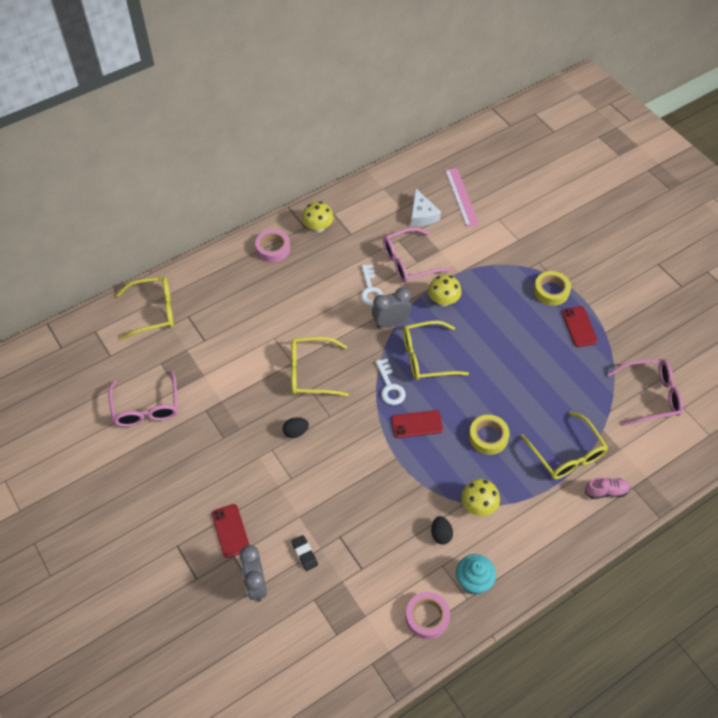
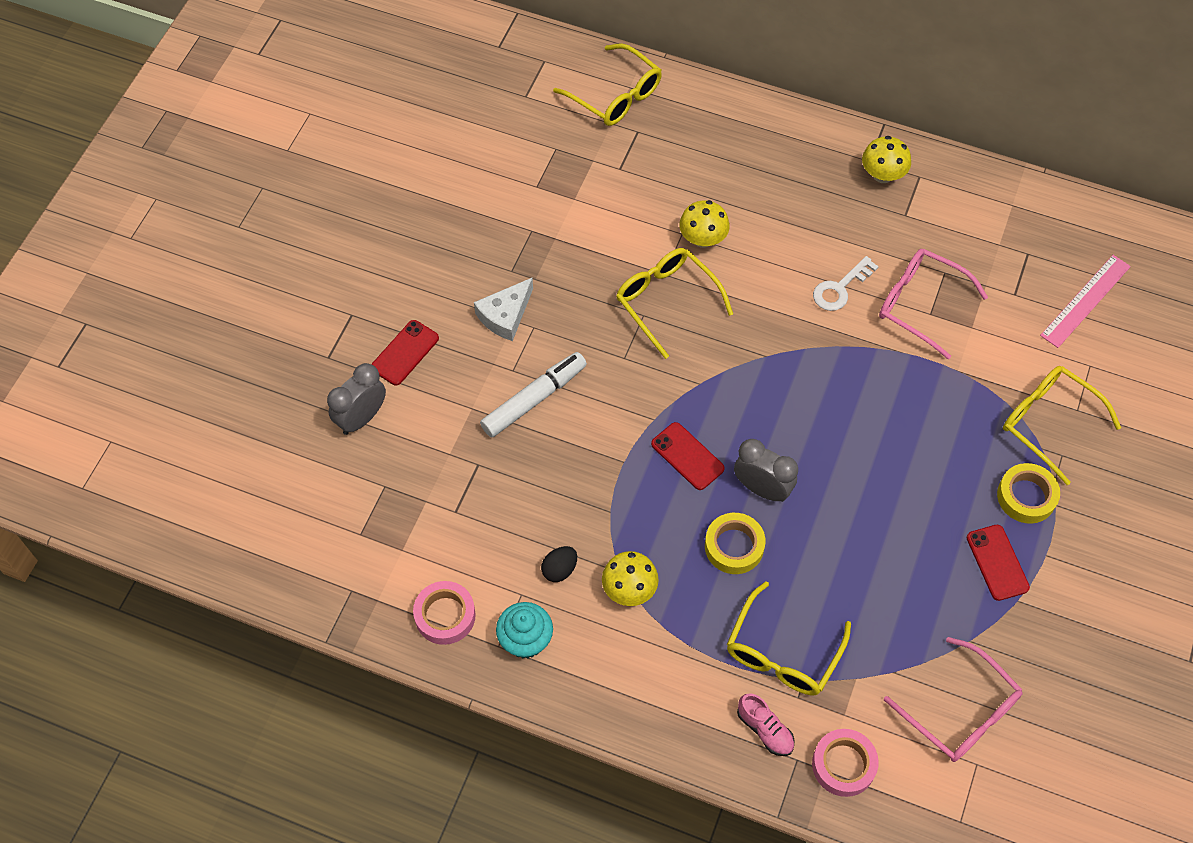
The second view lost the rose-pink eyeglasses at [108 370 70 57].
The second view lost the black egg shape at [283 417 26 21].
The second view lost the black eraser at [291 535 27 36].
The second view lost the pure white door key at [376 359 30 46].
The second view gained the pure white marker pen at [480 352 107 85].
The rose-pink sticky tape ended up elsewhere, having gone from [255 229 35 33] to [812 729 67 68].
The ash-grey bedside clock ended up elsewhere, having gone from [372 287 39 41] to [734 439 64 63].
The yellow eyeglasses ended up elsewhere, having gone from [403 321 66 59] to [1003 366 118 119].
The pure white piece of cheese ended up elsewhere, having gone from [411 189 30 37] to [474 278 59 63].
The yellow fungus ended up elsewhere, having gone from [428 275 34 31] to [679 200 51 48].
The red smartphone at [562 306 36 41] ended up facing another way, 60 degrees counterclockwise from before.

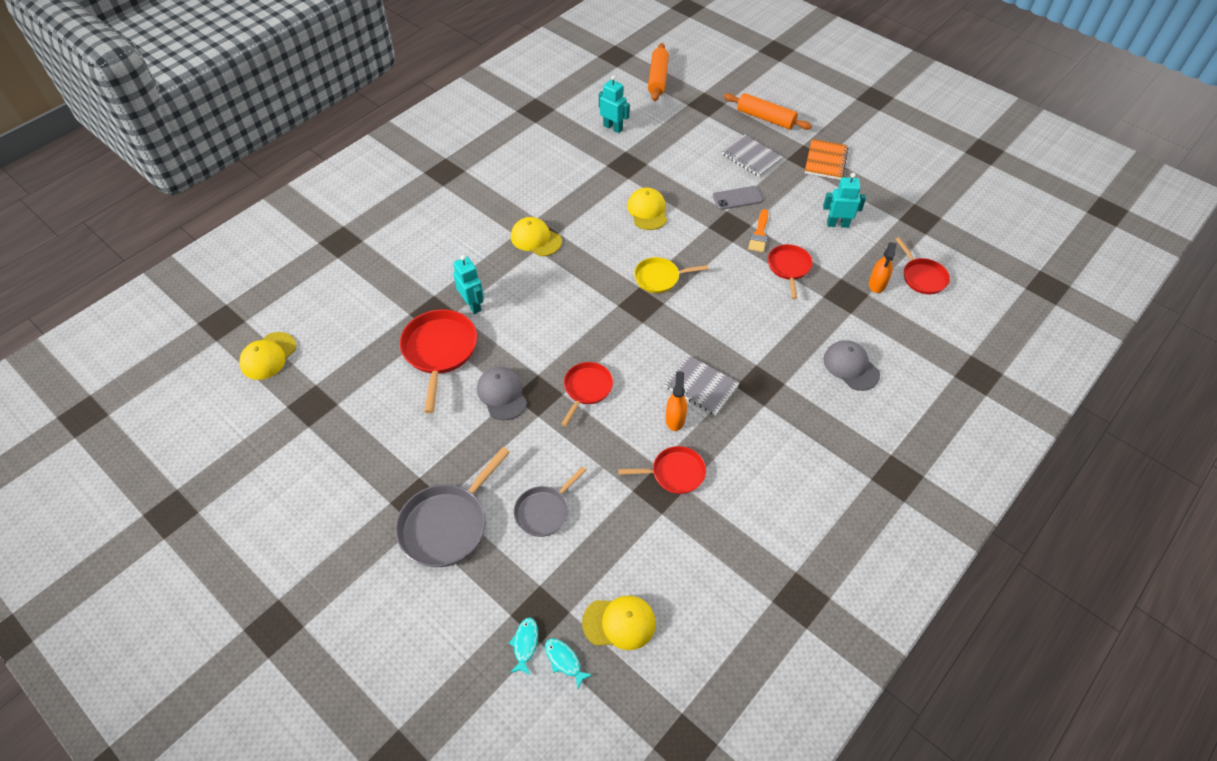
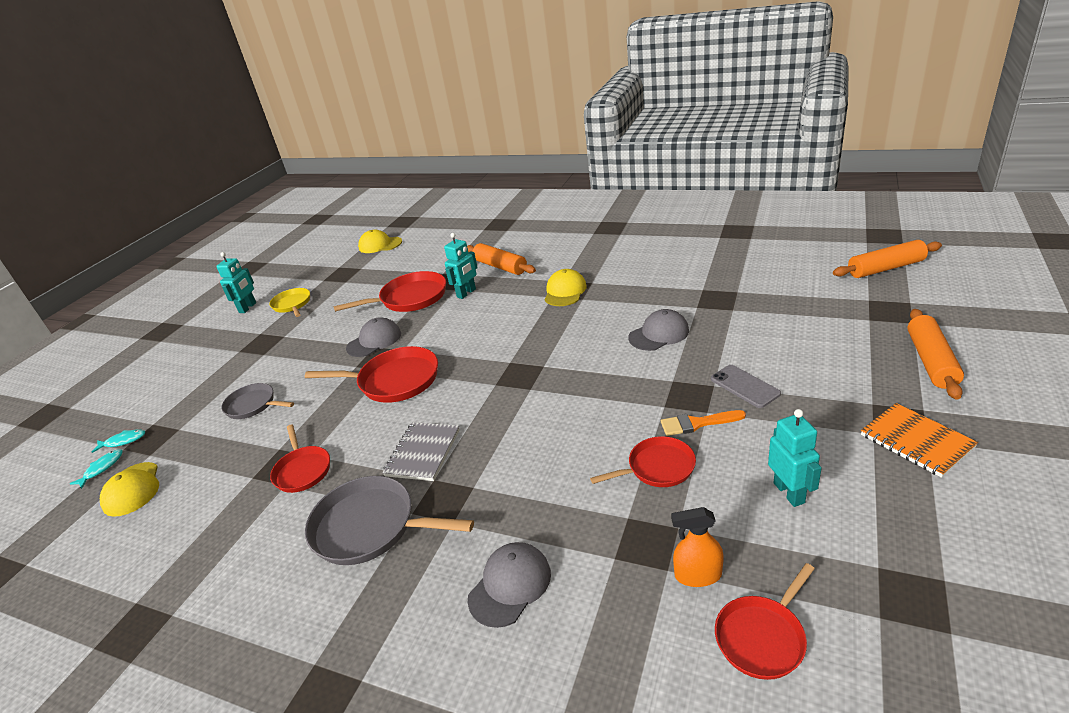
The second view lost the bright orange spray cleaner at [666 371 21 60].
The second view lost the ash-grey notepad at [722 134 61 43].
The second view gained the bright orange rolling pin at [467 243 69 32].
The ash-grey pan ended up elsewhere, having gone from [395 447 115 120] to [305 476 169 89].
The aqua toy robot ended up elsewhere, having gone from [599 75 31 58] to [216 252 40 61].
The yellow pan ended up elsewhere, having gone from [634 257 74 36] to [269 288 41 29].
What was the yellow peaked cap at [627 188 40 42] turned into the ash-grey peaked cap at [628 309 61 42].
The bright orange notepad at [805 139 43 41] ended up facing another way, 60 degrees clockwise from before.
The size of the red pan at [562 362 51 64] changed by a factor of 1.60.

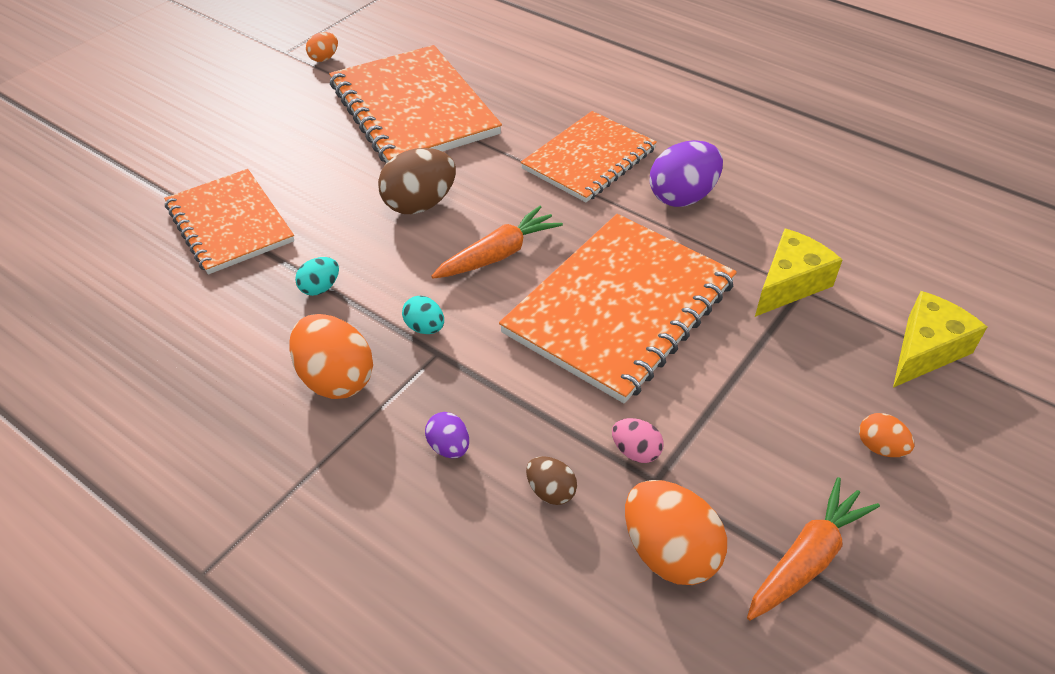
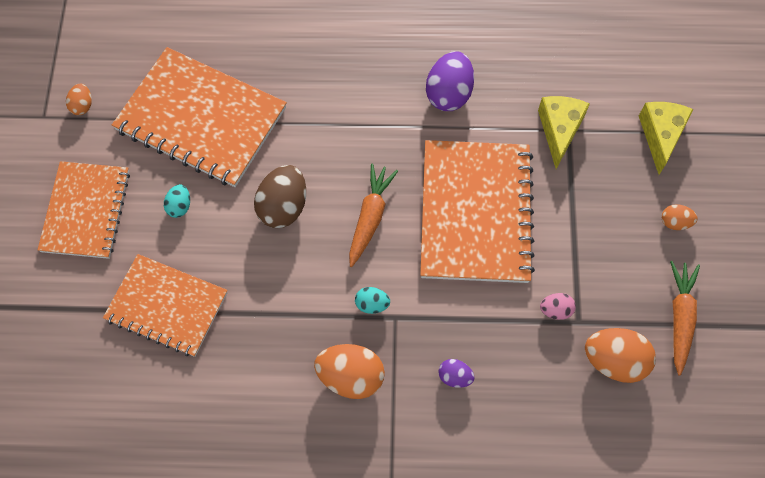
The second view lost the brown egg shape at [526 456 51 49].
The aqua egg shape ended up elsewhere, having gone from [295 257 44 39] to [164 184 26 34].
The bright orange notepad ended up elsewhere, having gone from [521 111 136 91] to [38 161 92 98].

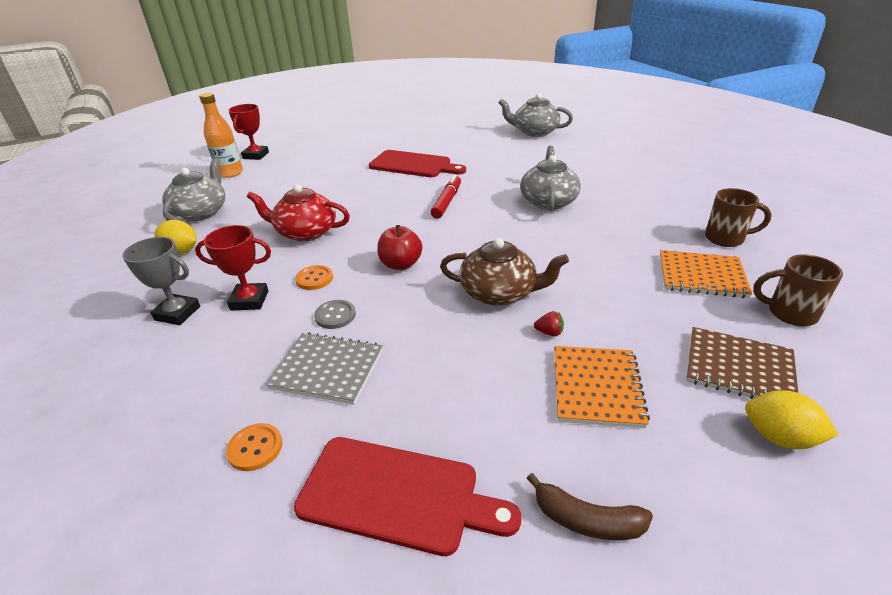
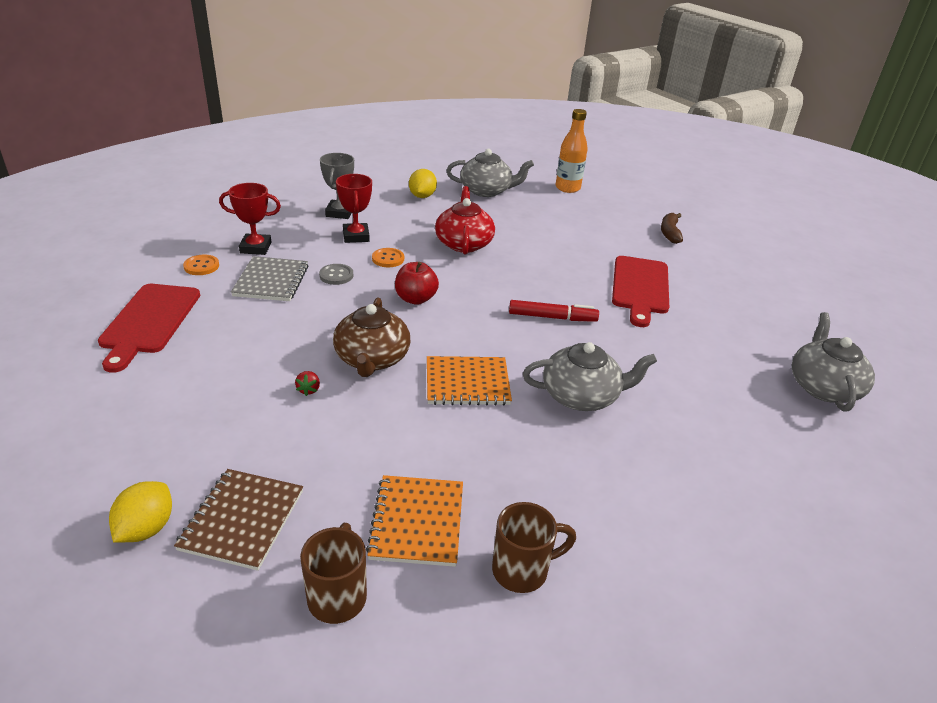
The red award cup ended up elsewhere, having gone from [228 104 41 56] to [219 183 62 72].
The brown banana fruit ended up elsewhere, having gone from [526 473 127 67] to [661 213 22 31].
The bright orange notepad ended up elsewhere, having gone from [554 346 96 82] to [427 356 85 50].
The brown tea mug at [705 188 67 59] ended up facing another way, 105 degrees counterclockwise from before.

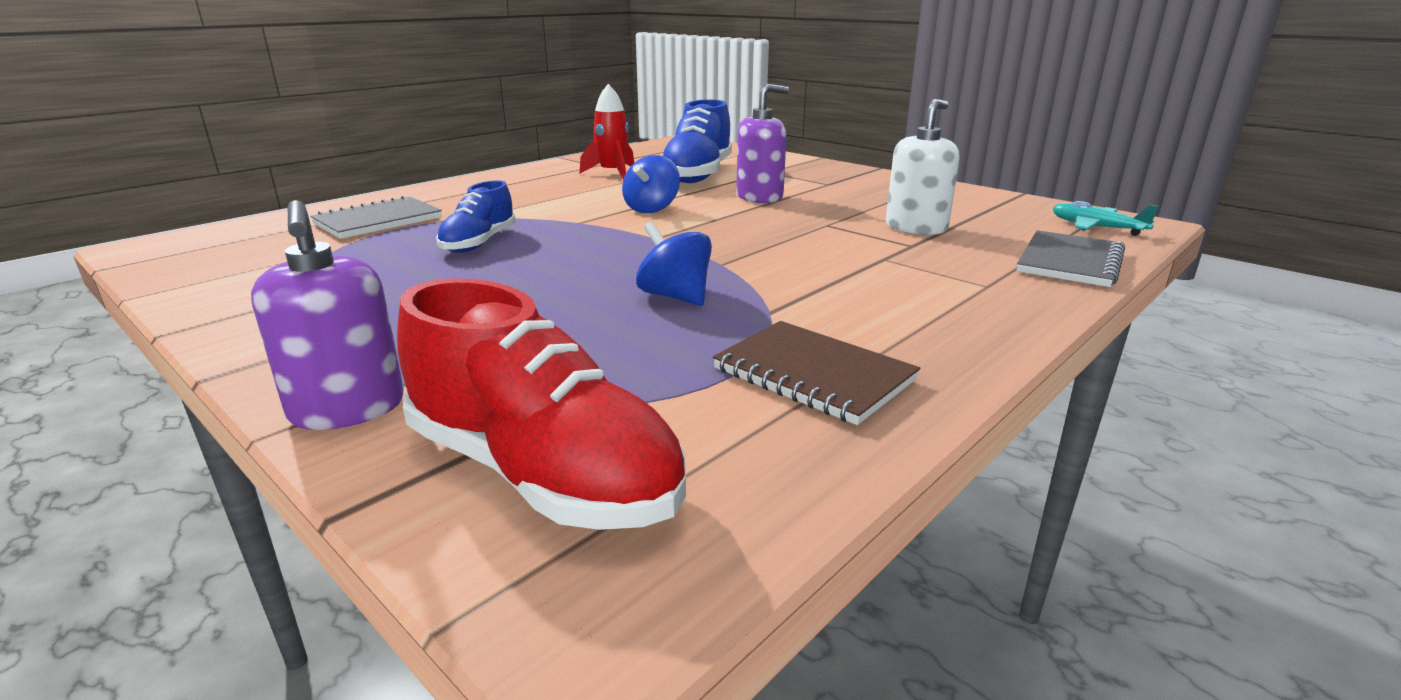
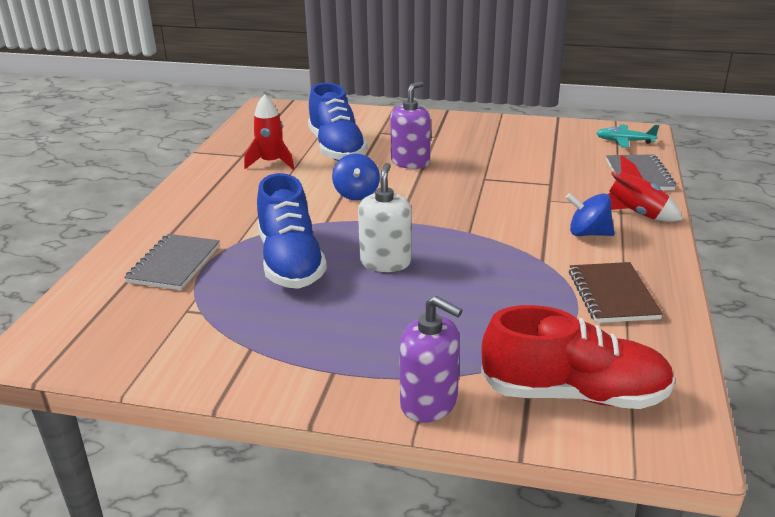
The second view gained the red toy rocket at [608 155 75 67].
The blue whirligig ended up elsewhere, having gone from [636 222 76 84] to [566 193 49 43].
The pure white soap pump ended up elsewhere, having gone from [886 99 74 136] to [358 163 54 109].
The brown notepad at [713 321 207 104] ended up facing another way, 75 degrees clockwise from before.
The size of the blue lace-up shoe at [436 180 80 73] changed by a factor of 1.69.

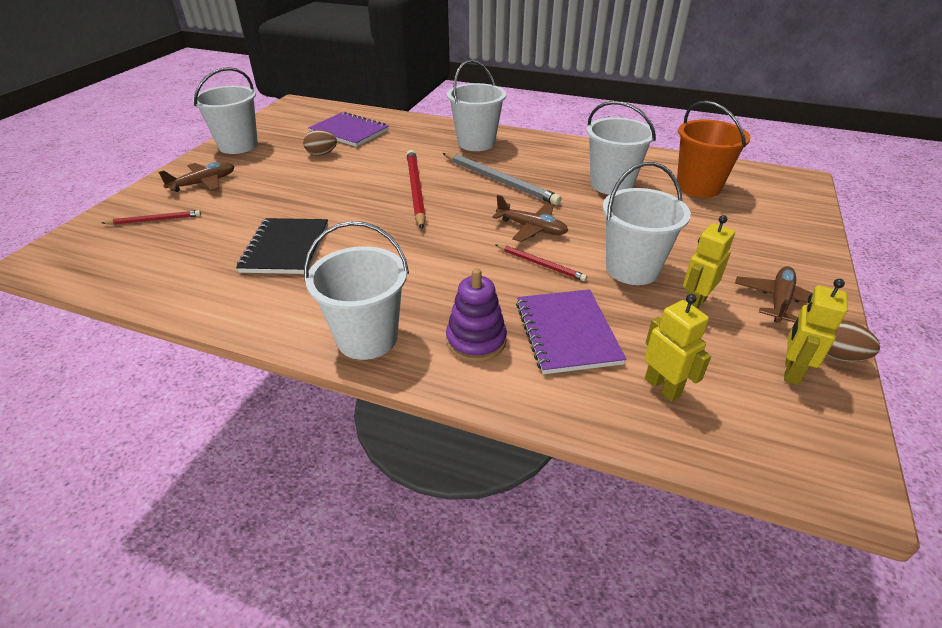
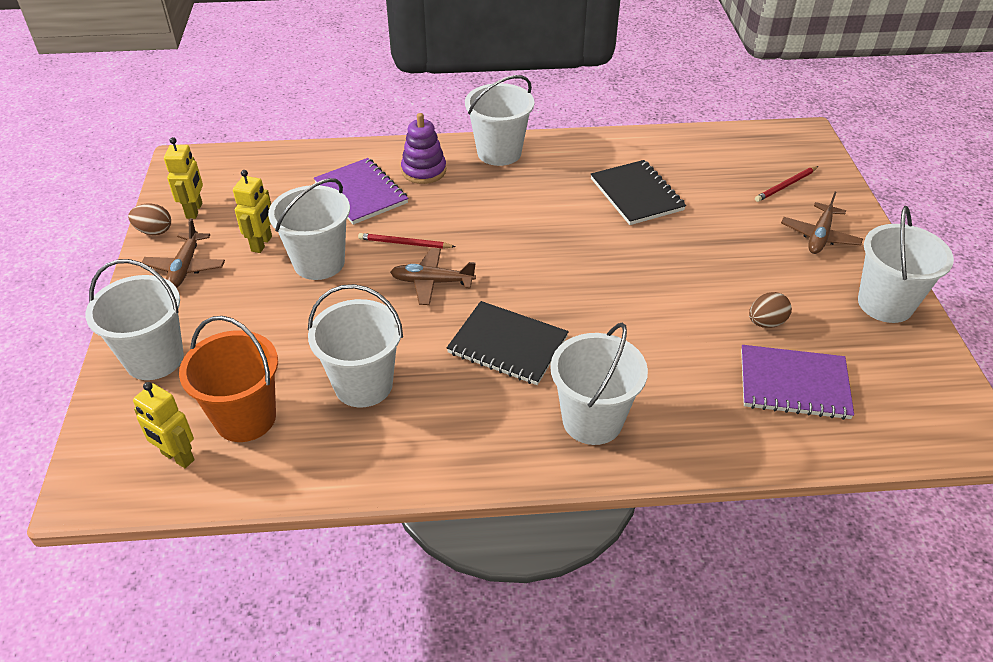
The second view lost the red lead pencil at [407 150 19 79].
The second view gained the pure white sand bucket at [85 259 99 121].
The yellow toy robot ended up elsewhere, having gone from [644 294 67 108] to [133 382 62 86].
Where the ash-grey lead pencil stood at [443 153 118 52], the black notepad came to stand at [447 301 122 84].

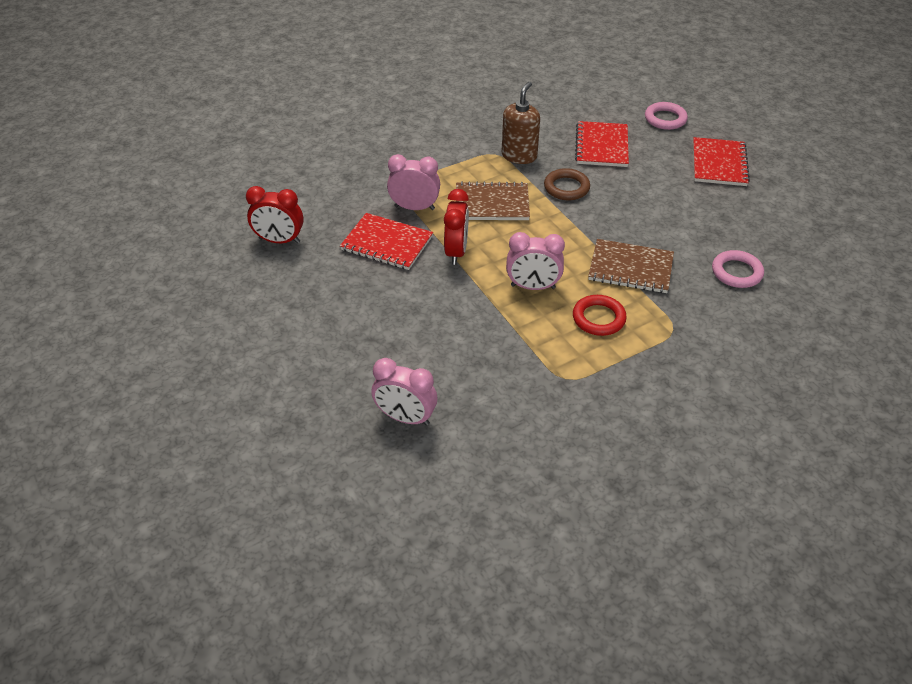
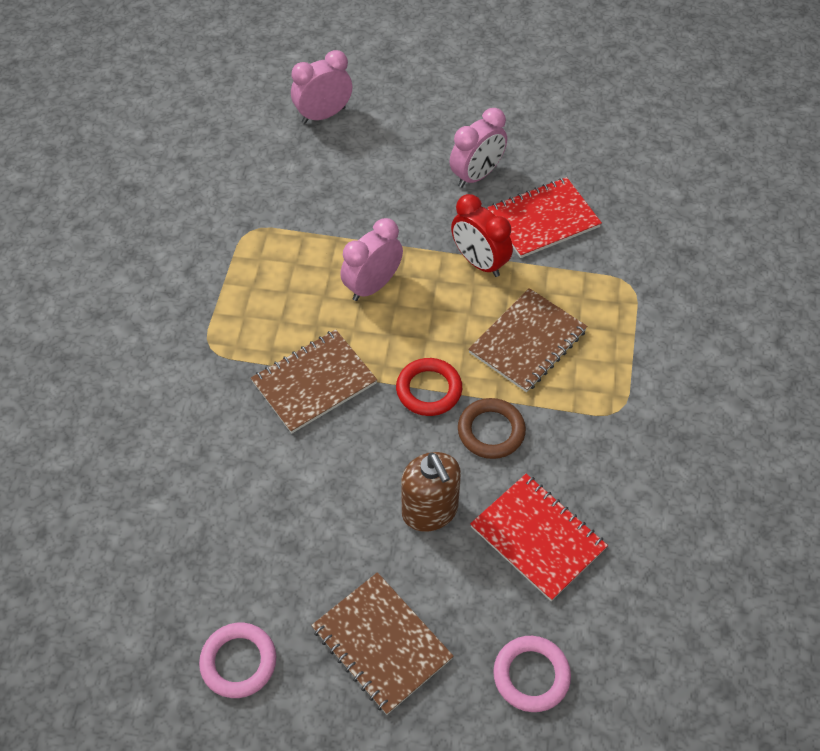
The second view lost the red bedside clock at [246 186 58 57].
The rose-pink bedside clock ended up elsewhere, having gone from [387 154 53 56] to [450 108 57 80].
The brown soap pump ended up elsewhere, having gone from [502 82 38 82] to [401 452 60 80].
The red torus ended up elsewhere, having gone from [573 295 54 41] to [396 358 66 58].
The rose-pink torus ended up elsewhere, having gone from [712 250 52 38] to [199 623 77 75].
What was the red notepad at [693 137 57 49] turned into the brown notepad at [311 572 143 143].

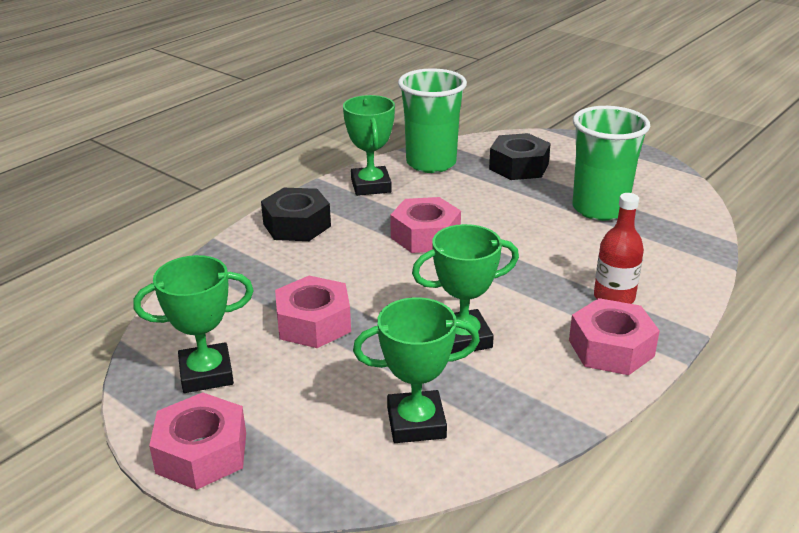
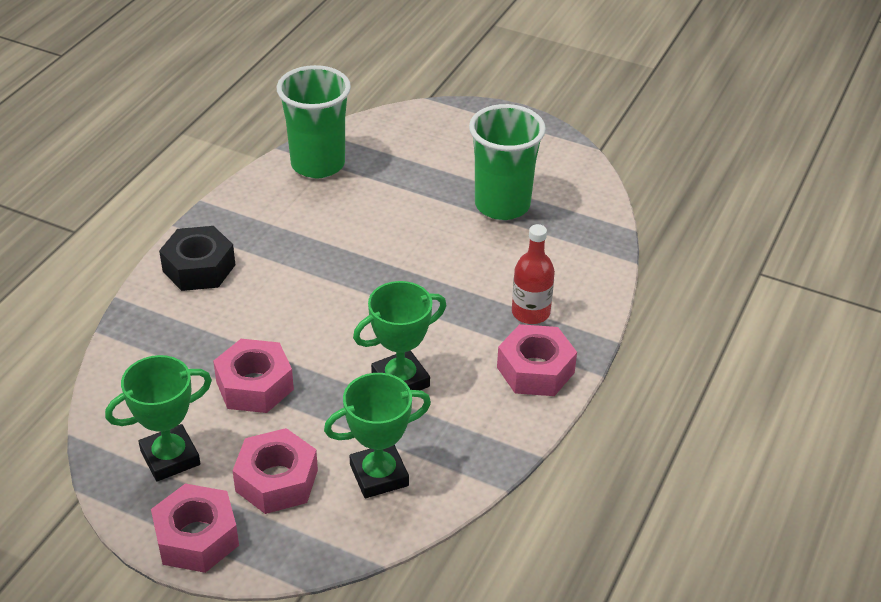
The second view lost the emerald award cup at [343 95 52 101].
The second view lost the black nut at [489 133 62 47].
The rose-pink nut ended up elsewhere, having gone from [390 197 71 56] to [232 428 86 86].

